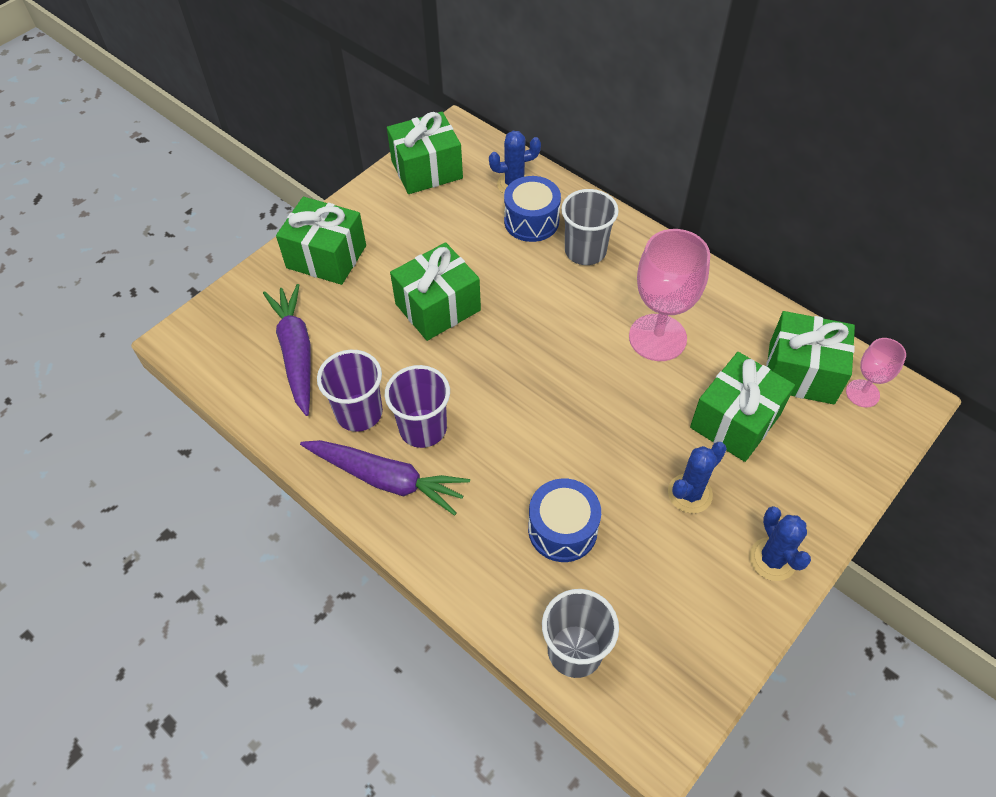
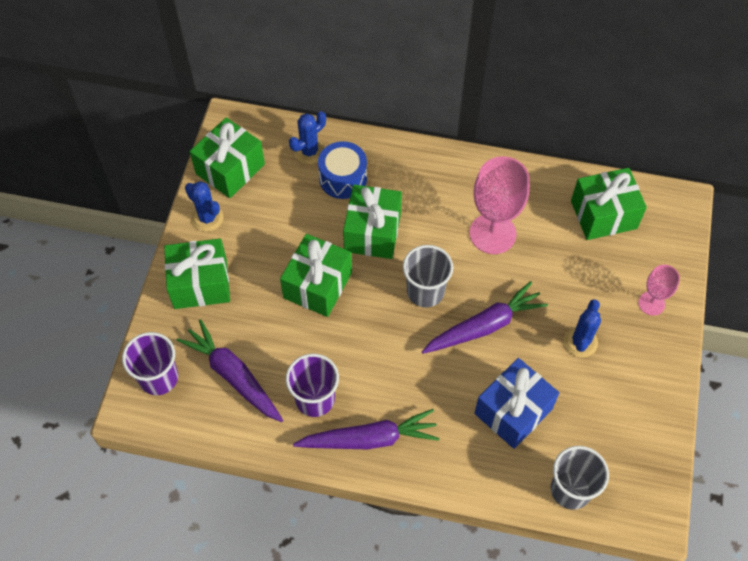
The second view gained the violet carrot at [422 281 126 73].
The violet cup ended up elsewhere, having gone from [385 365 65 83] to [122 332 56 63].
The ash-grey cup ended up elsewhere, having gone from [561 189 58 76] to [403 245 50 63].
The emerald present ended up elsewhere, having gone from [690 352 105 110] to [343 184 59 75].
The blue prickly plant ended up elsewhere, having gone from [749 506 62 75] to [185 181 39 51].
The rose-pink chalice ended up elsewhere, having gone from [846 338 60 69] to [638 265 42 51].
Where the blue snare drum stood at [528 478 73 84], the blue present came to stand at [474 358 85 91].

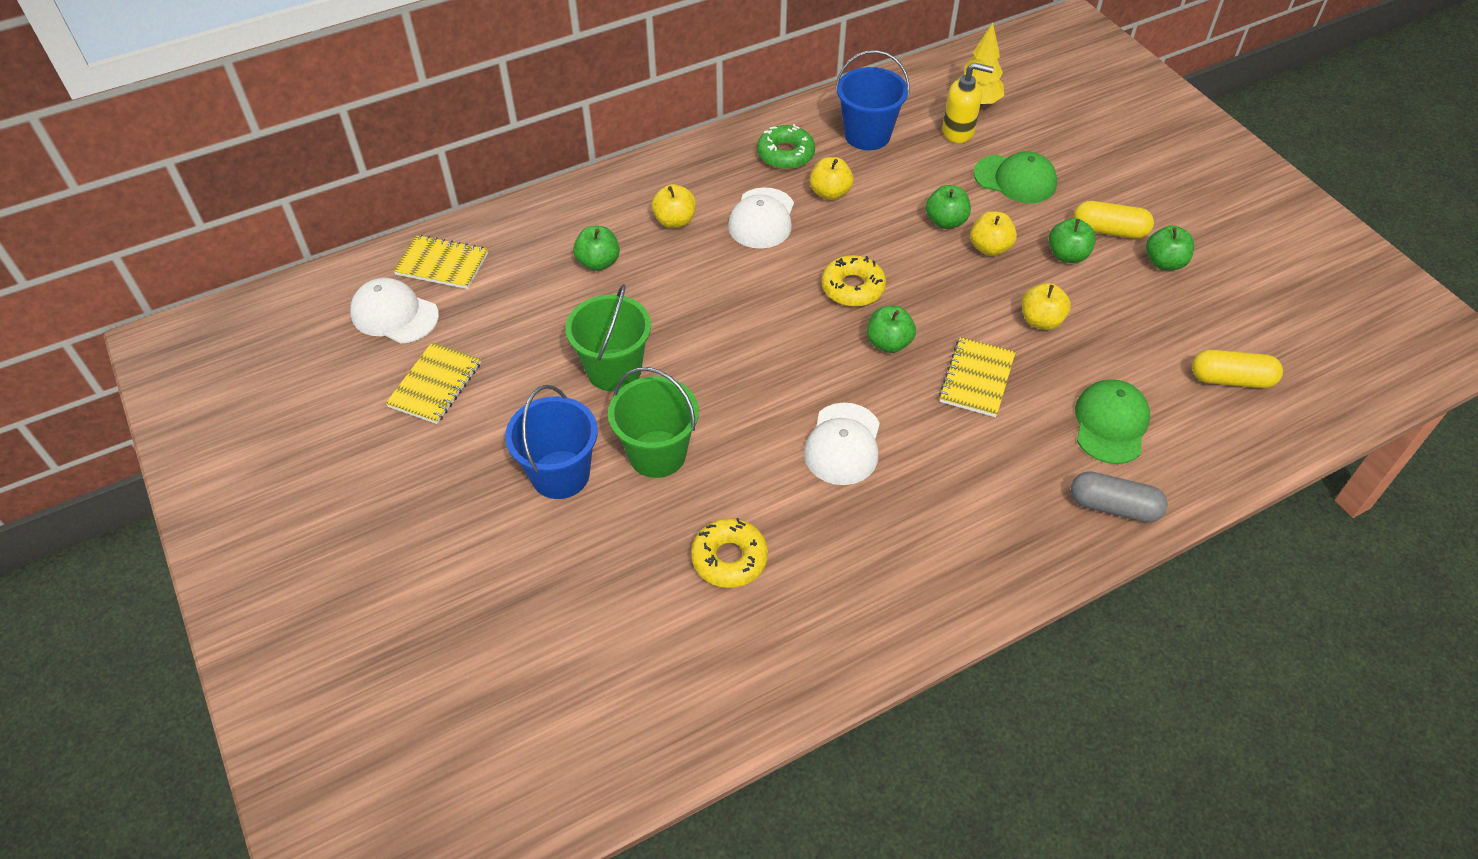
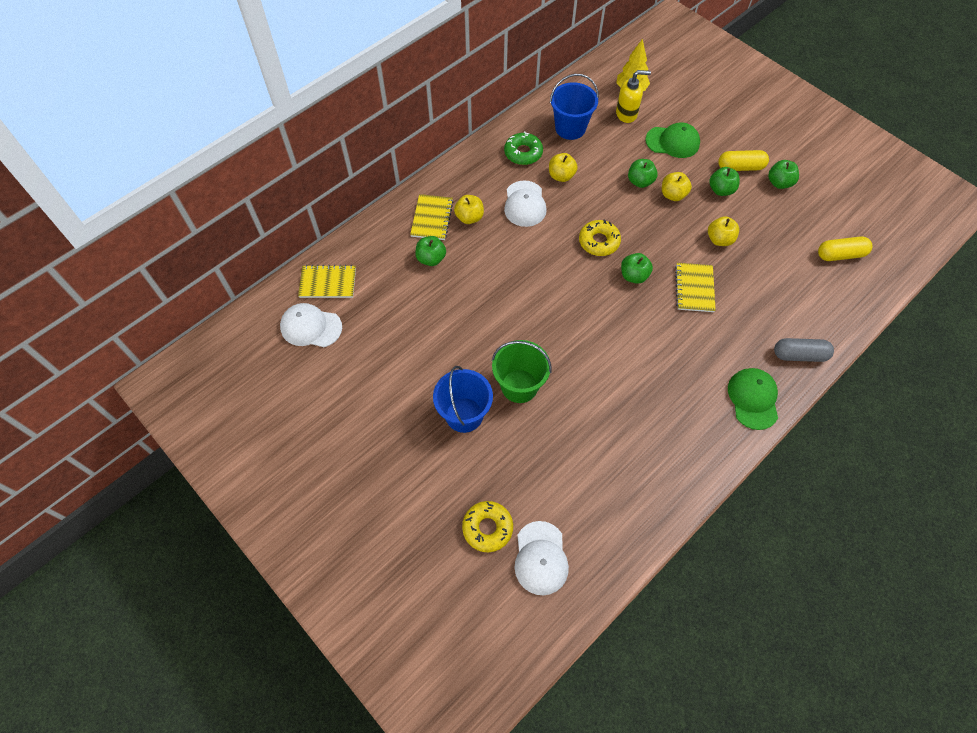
The second view lost the emerald sand bucket at [565 284 86 107].
The yellow notepad ended up elsewhere, having gone from [386 342 95 82] to [410 194 43 46].
The yellow doughnut ended up elsewhere, having gone from [691 518 77 70] to [462 501 51 51].
The pure white peaked cap ended up elsewhere, having gone from [804 403 76 82] to [515 521 54 74].
The emerald peaked cap ended up elsewhere, having gone from [1075 379 75 85] to [728 368 50 62].

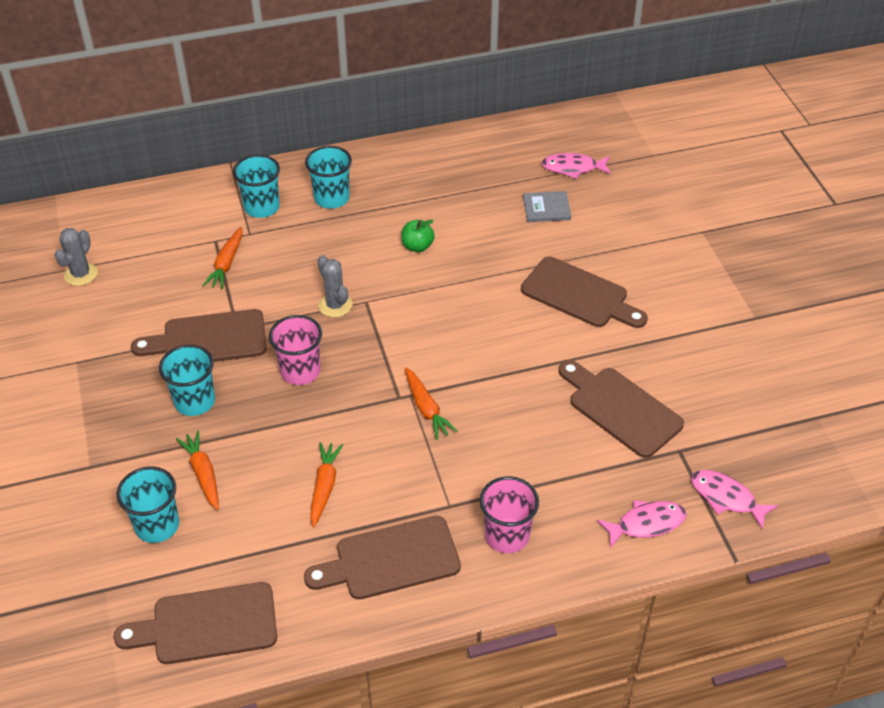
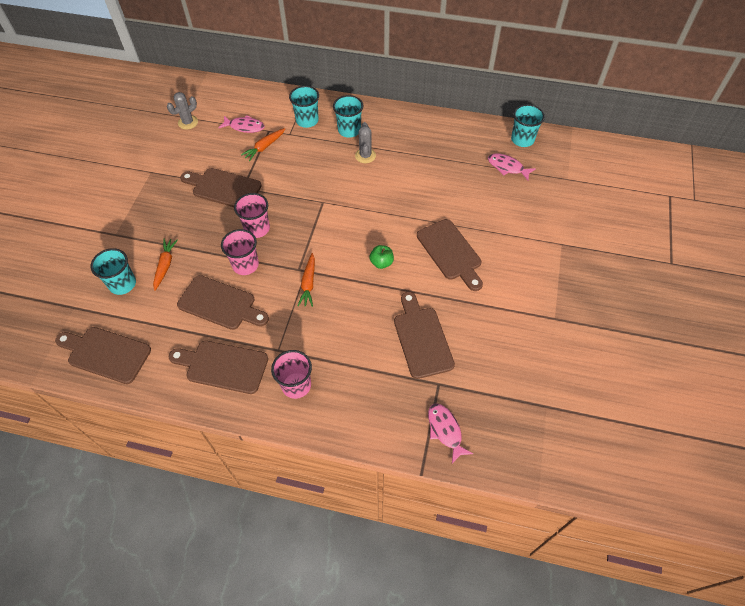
The second view lost the ash-grey hardback at [523 191 48 31].
The second view gained the rose-pink cup at [221 229 38 46].
The aqua cup ended up elsewhere, having gone from [159 345 56 71] to [511 104 34 43].
The ash-grey prickly plant ended up elsewhere, having gone from [317 255 35 62] to [355 122 21 41].
The emerald apple fruit ended up elsewhere, having gone from [401 220 34 32] to [370 245 24 24].
The rose-pink toy fish ended up elsewhere, having gone from [597 500 90 48] to [218 115 46 18].
Where the bright orange carrot stood at [310 442 33 85], the brown cutting board came to stand at [177 275 92 55].

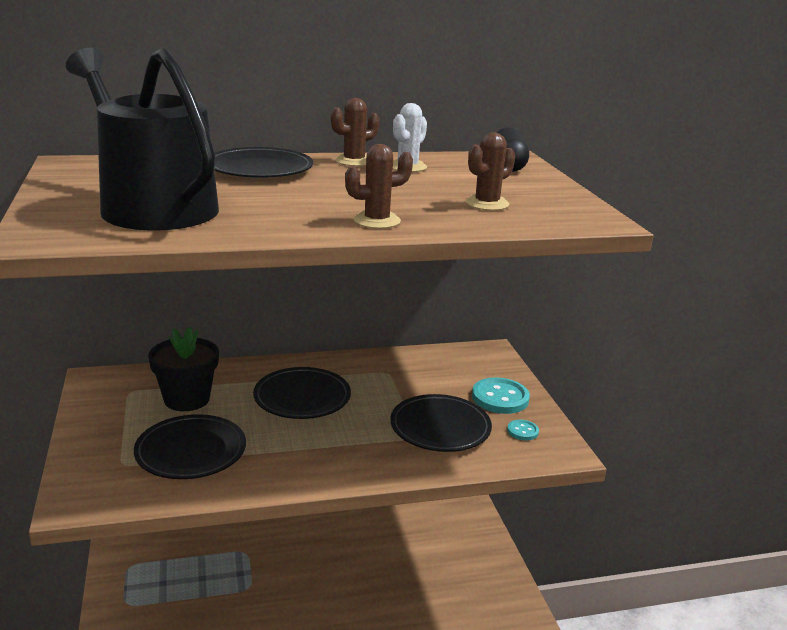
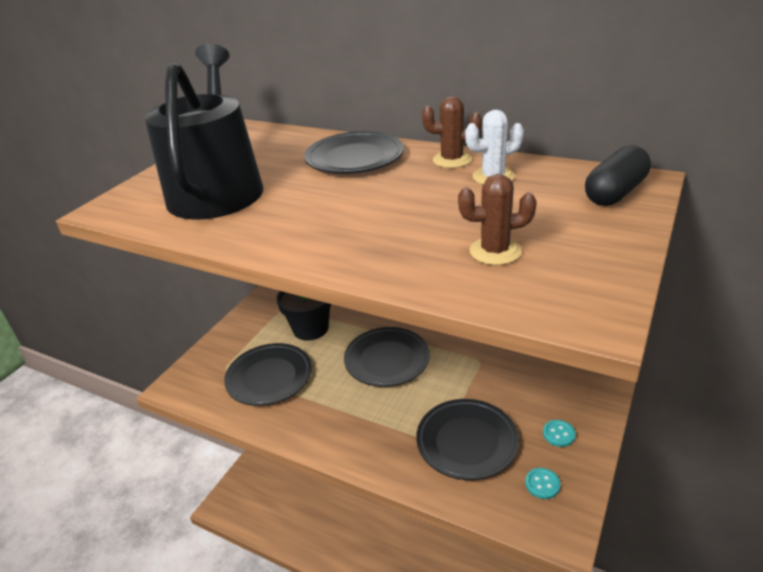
The second view lost the brown prickly plant at [345 144 68 85].
The size of the aqua sewing button at [472 377 58 37] changed by a factor of 0.51.

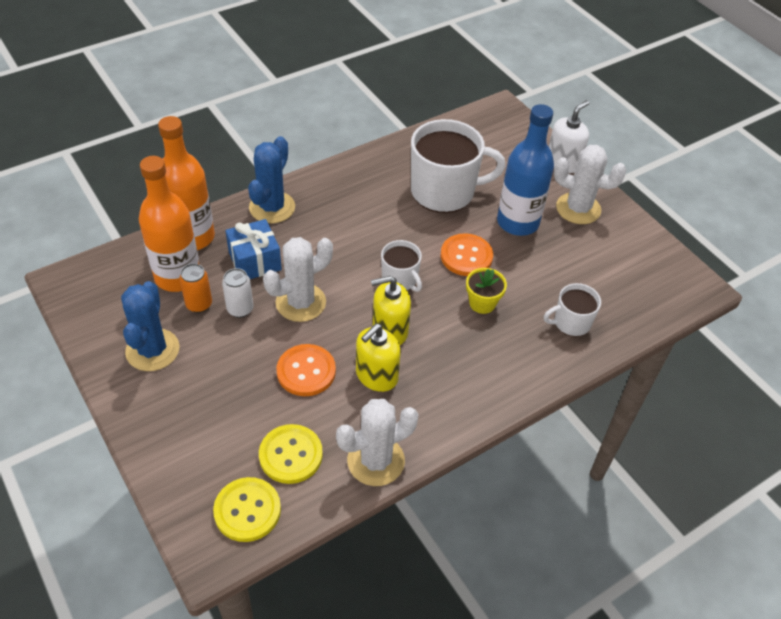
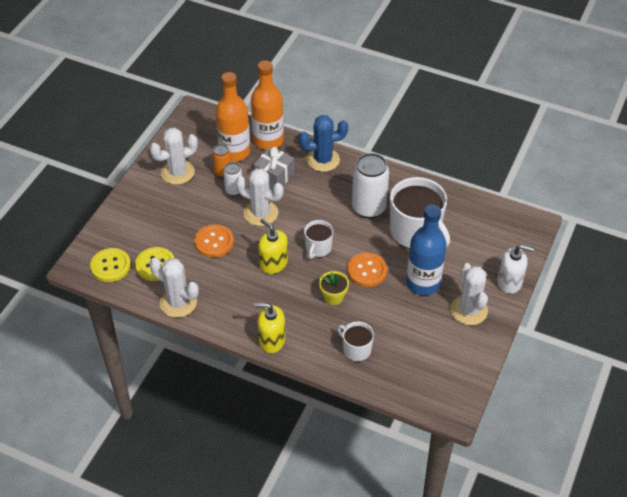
The second view gained the pure white soda can at [352 153 37 66].
The yellow soap pump ended up elsewhere, having gone from [356 324 45 68] to [254 303 31 50].
What was the blue prickly plant at [121 281 59 90] turned into the pure white prickly plant at [150 128 48 57].
What was the blue present at [225 219 57 60] turned into the ash-grey present at [253 146 42 42].

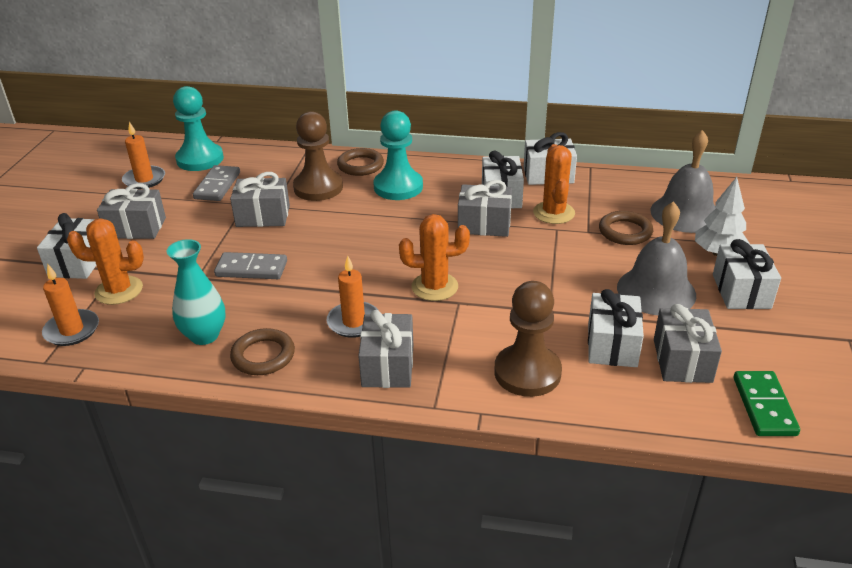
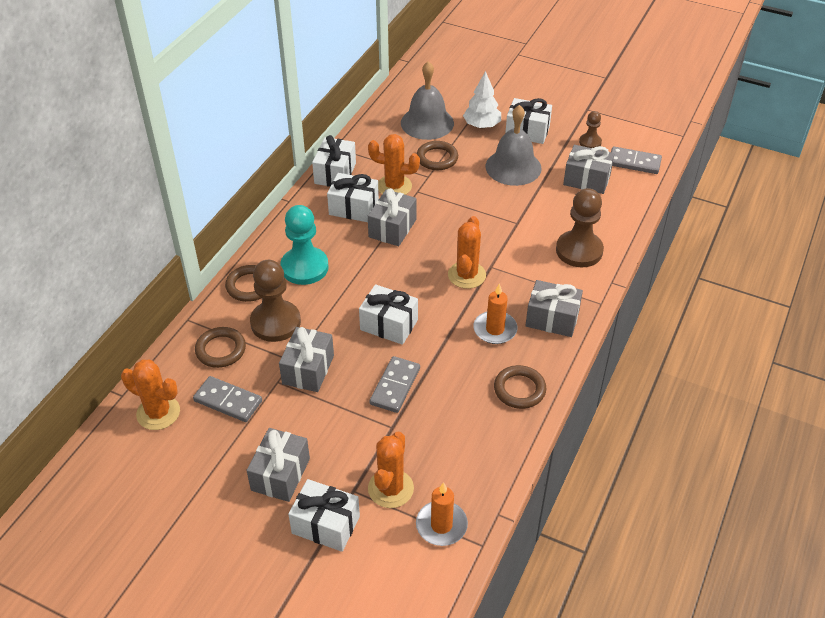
The second view lost the bright orange wax candle at [122 121 43 68].
The second view lost the aqua vase at [167 239 59 106].
The second view gained the brown torus at [195 327 51 41].
The second view gained the brown pawn at [579 111 23 37].
The pure white present ended up elsewhere, having gone from [588 289 56 78] to [359 284 59 61].
Where the aqua pawn stood at [173 86 51 85], the bright orange prickly plant came to stand at [121 359 59 71].
What was the emerald domino tile at [734 371 66 65] turned into the ash-grey domino tile at [611 147 51 27].

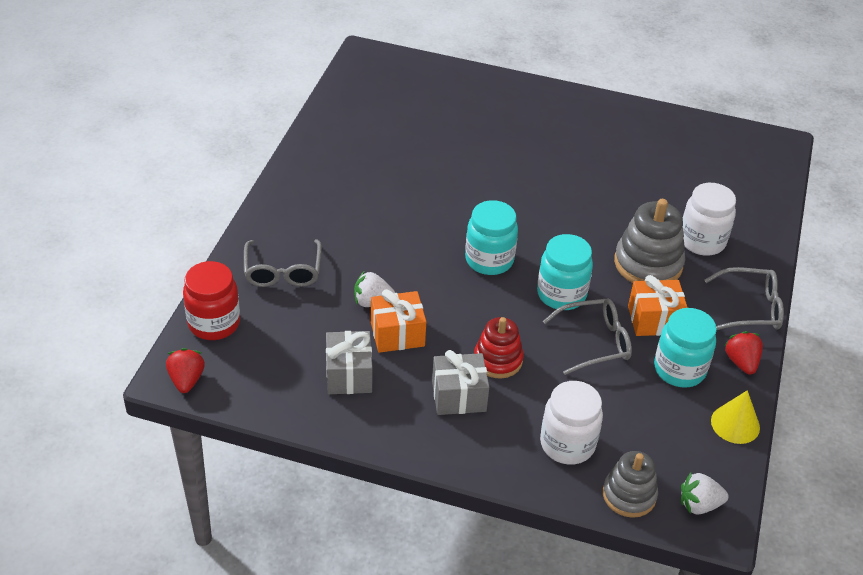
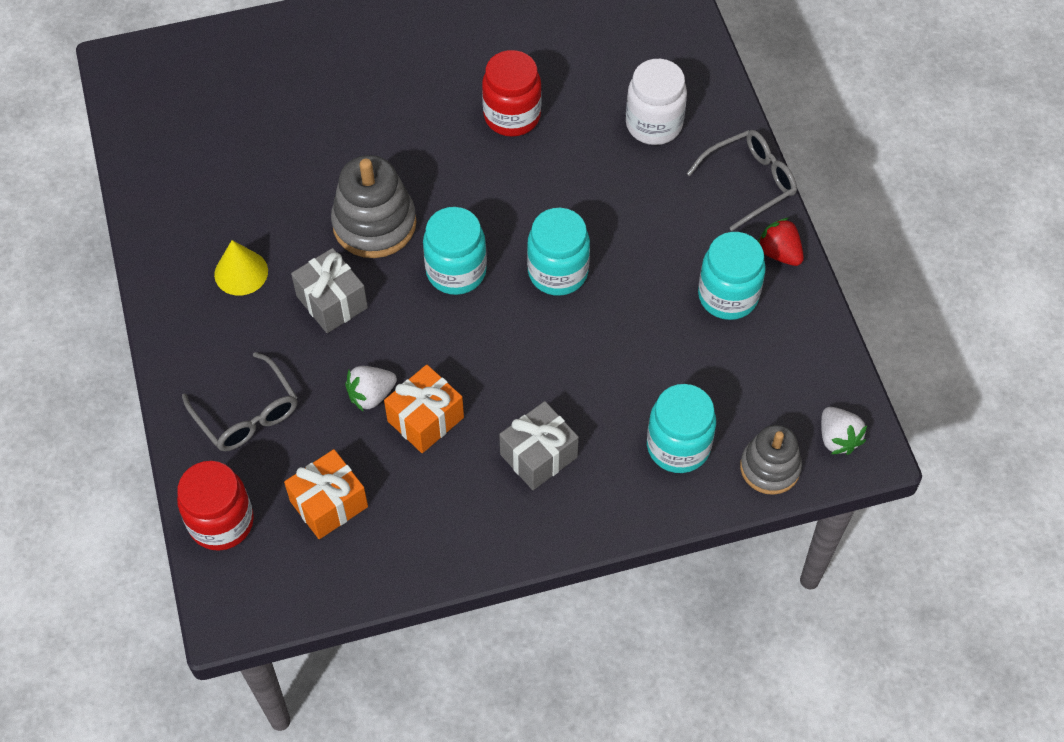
The second view lost the red toy strawberry at [166 348 39 45].
The second view lost the red stacking rings at [474 317 50 62].
The second view lost the ash-grey eyeglasses at [543 299 89 76].
The second view gained the red jar at [482 50 60 87].
The ash-grey present ended up elsewhere, having gone from [326 331 47 63] to [291 248 77 85].
The ash-grey stacking rings ended up elsewhere, having gone from [614 199 71 84] to [331 155 85 103].
The bright orange present ended up elsewhere, having gone from [628 275 60 61] to [284 449 84 90].
The yellow cone shape ended up elsewhere, having gone from [711 390 49 54] to [214 240 54 56].
What was the pure white jar at [540 381 63 84] turned into the aqua jar at [647 384 69 89].
The pure white toy strawberry at [681 472 47 42] ended up facing another way, 75 degrees counterclockwise from before.

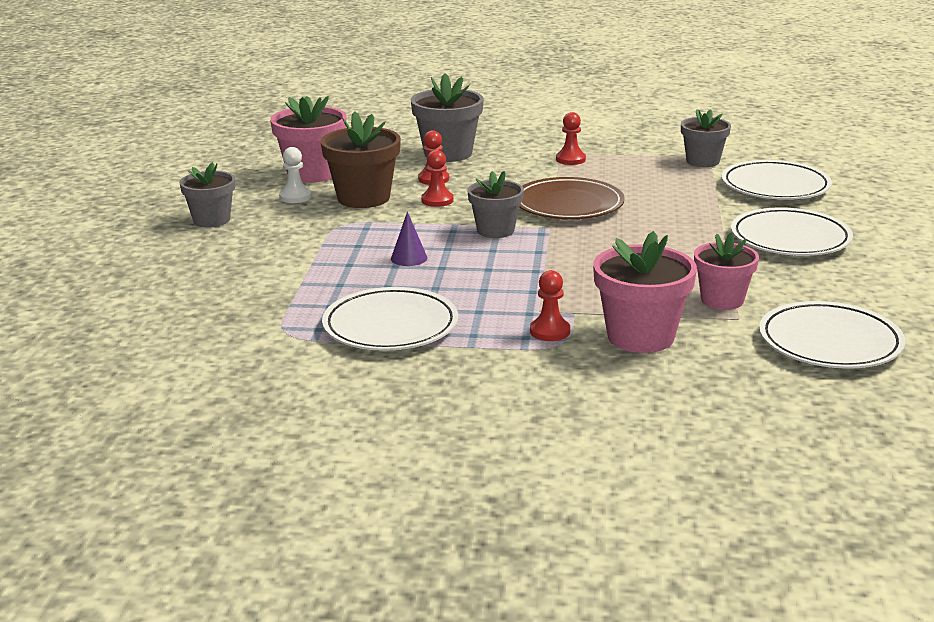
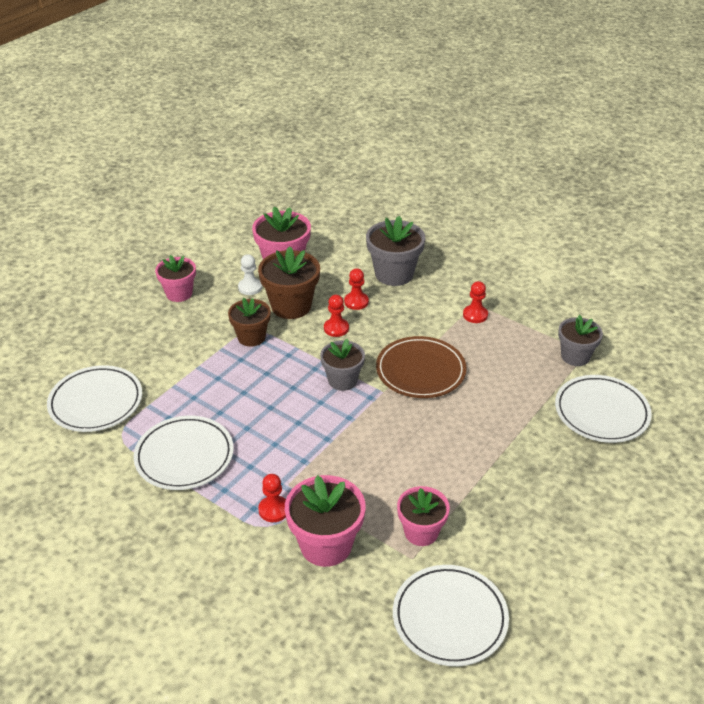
The second view lost the violet cone shape at [391 211 36 55].
The second view gained the brown plant pot at [228 298 43 49].
The pure white dinner plate ended up elsewhere, having gone from [731 207 122 49] to [47 365 95 67].
What was the ash-grey plant pot at [179 162 56 65] turned into the rose-pink plant pot at [155 255 41 47].

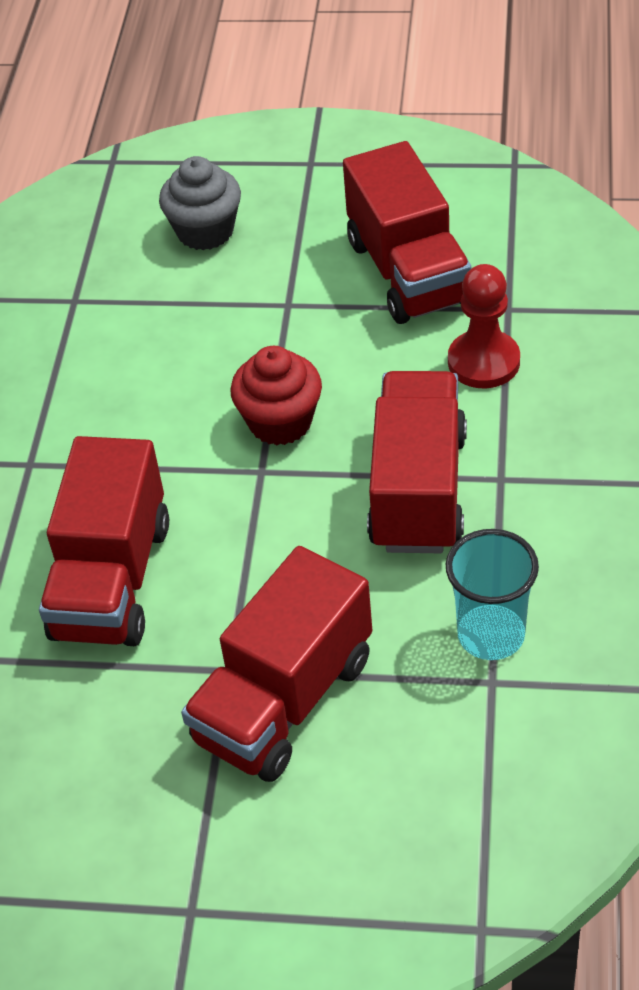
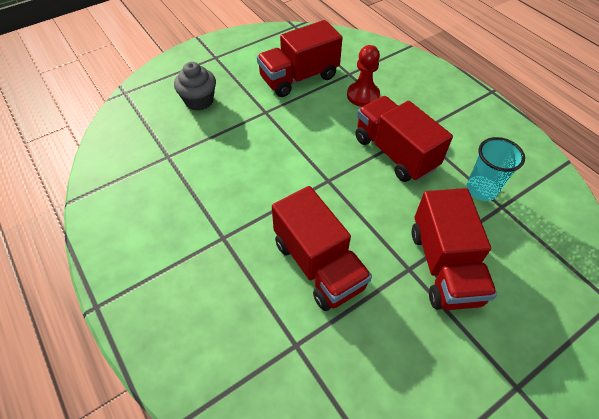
The second view lost the red muffin at [230 346 92 99].
The red toy truck at [343 141 128 183] ended up facing another way, 120 degrees clockwise from before.

